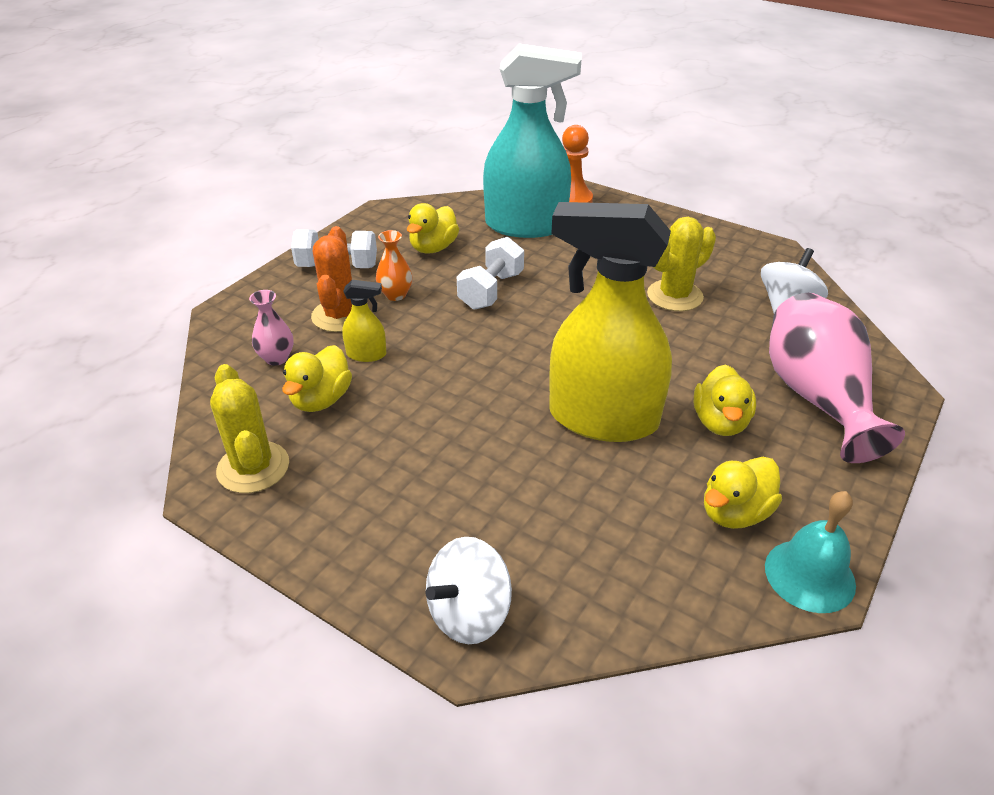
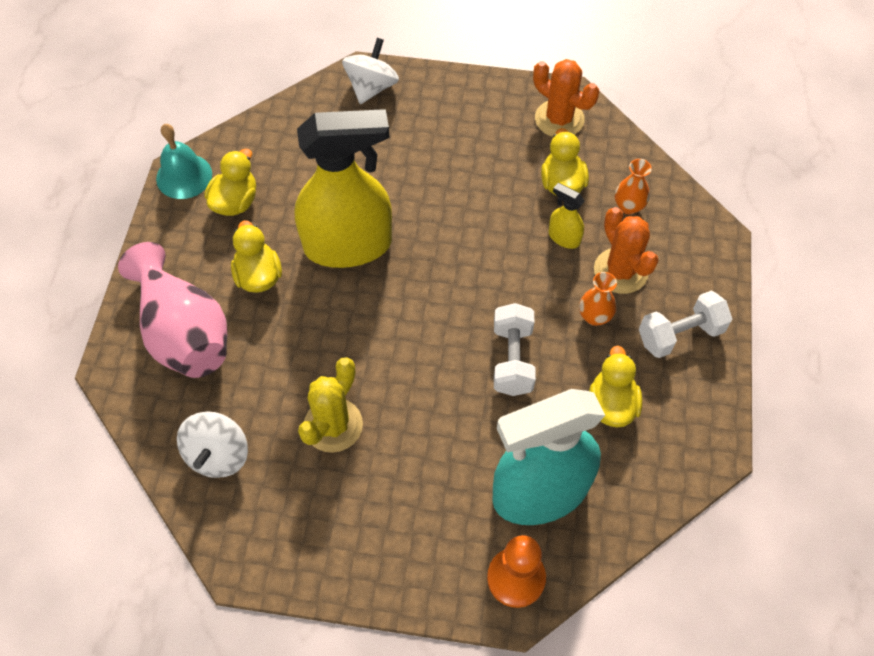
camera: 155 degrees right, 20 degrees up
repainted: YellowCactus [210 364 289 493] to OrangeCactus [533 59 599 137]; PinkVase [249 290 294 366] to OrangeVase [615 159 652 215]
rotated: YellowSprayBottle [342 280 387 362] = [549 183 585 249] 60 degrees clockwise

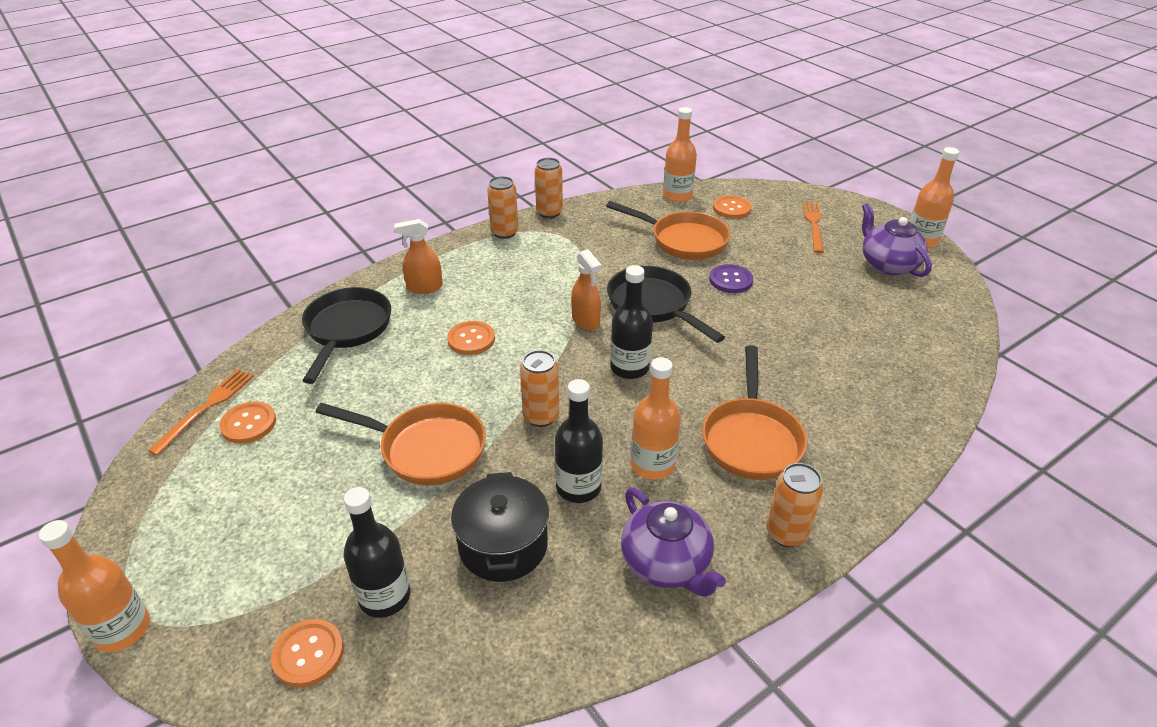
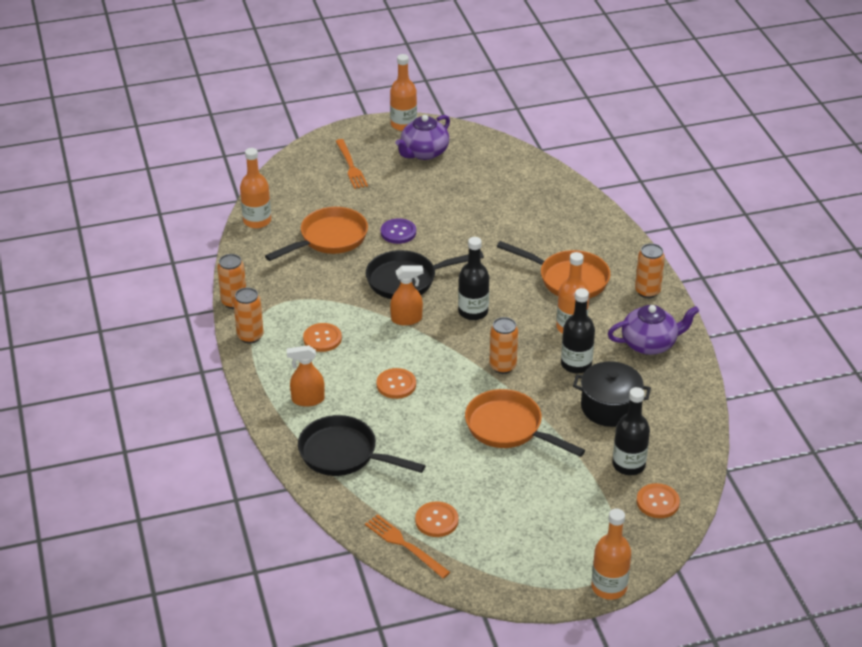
camera: 70 degrees left, 0 degrees up
shifted: OrangeButton [713 195 752 219] to [303 323 342 352]
rotated: OrangePan [316 403 486 485] = [465 389 585 457] 90 degrees counterclockwise; OrangeSprayBottle [394 219 443 294] = [287 345 325 407] 75 degrees clockwise; OrangeFork [803 202 824 253] = [336 139 368 189] 135 degrees counterclockwise; PurpleTeapot [862 203 932 277] = [395 115 450 160] 45 degrees counterclockwise

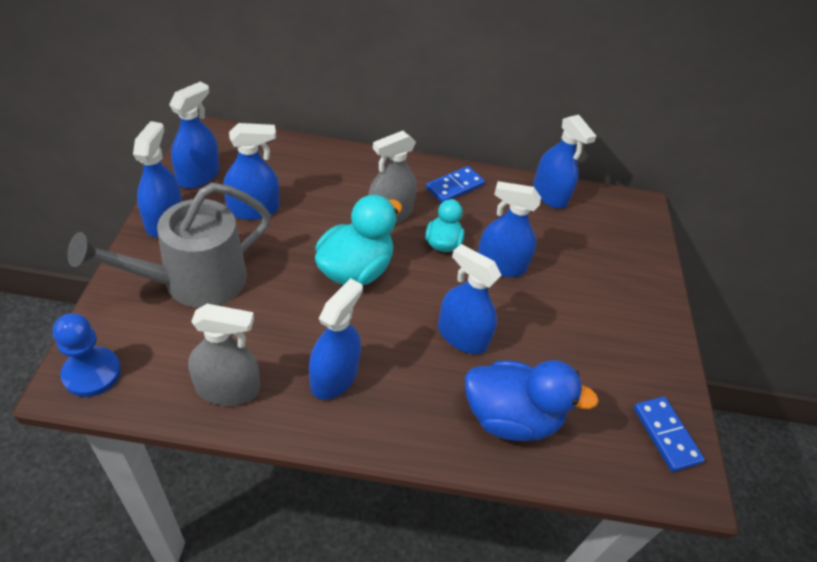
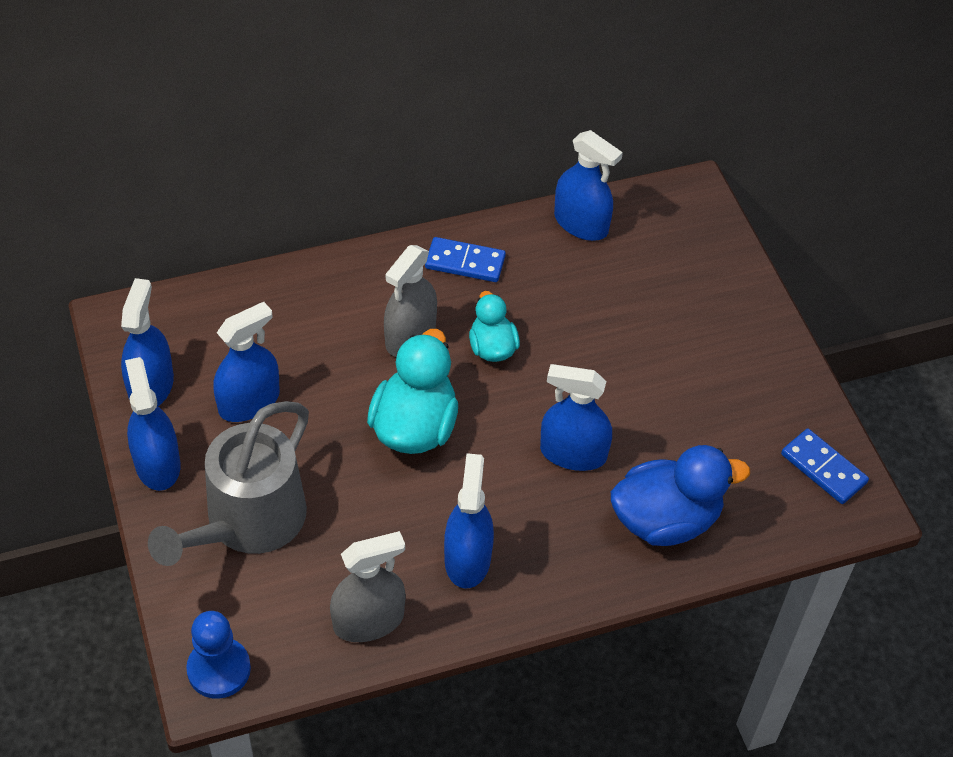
camera: 20 degrees left, 5 degrees up
gone: BlueSprayBottle [478 181 541 277]
rotated: BlueDomino [426 166 485 203] = [425 237 506 282] 75 degrees clockwise

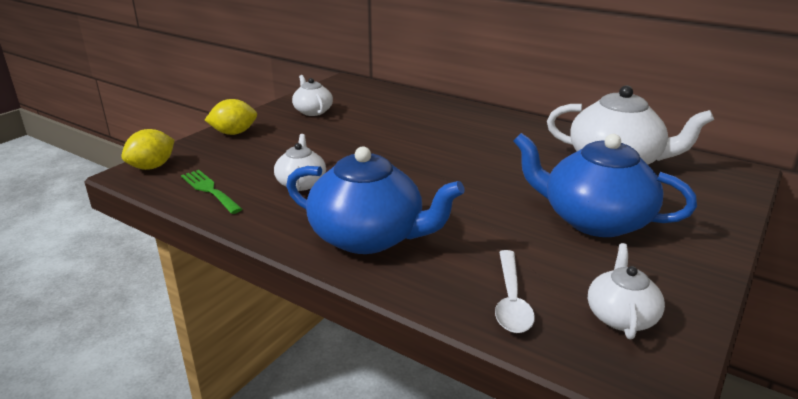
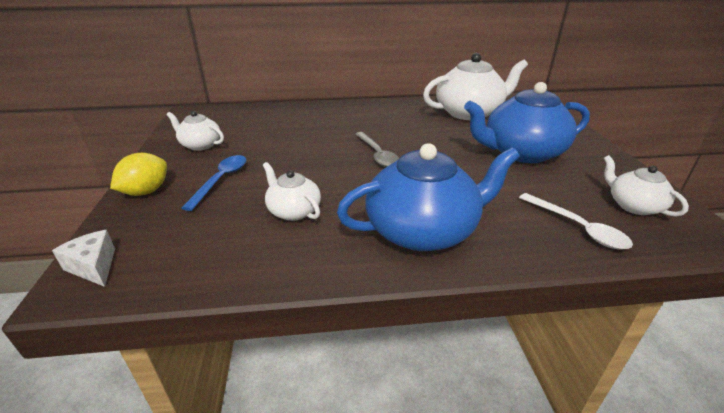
camera: 40 degrees left, 5 degrees up
gone: GreenFork [181 170 242 214]
new: BlueSpoon [181 155 246 211]; GreySpoon [355 132 399 167]
swapped: YellowLemon [121 129 174 170] to WhiteCheese [52 230 115 287]

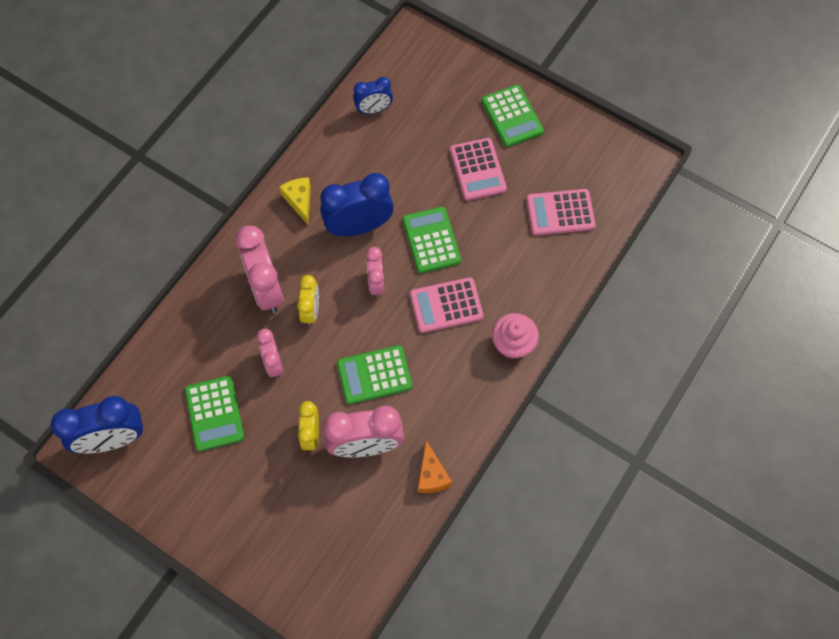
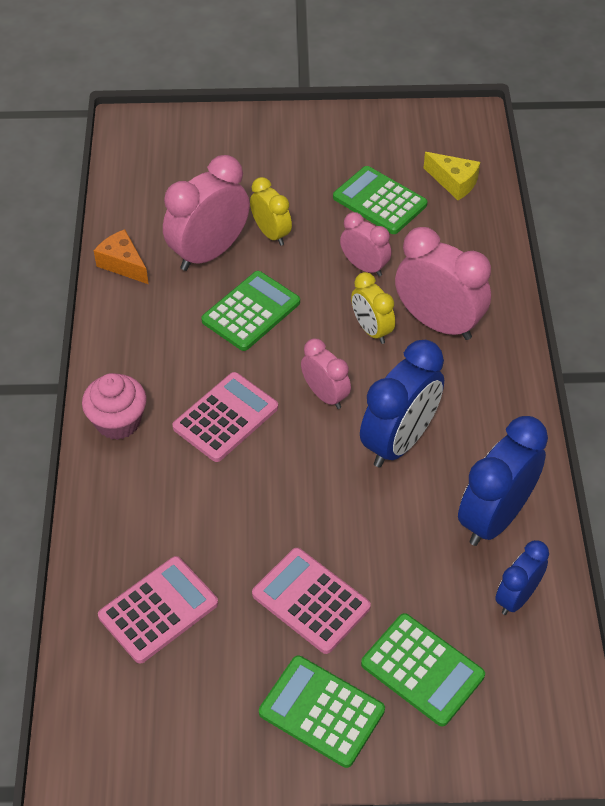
camera: 145 degrees right, 15 degrees down
shifted: BlueClock [51 396 143 453] to [458 416 548 546]; YellowCheese [279 178 311 225] to [424 152 480 200]; GreenCalculator [403 207 461 273] to [361 613 485 726]

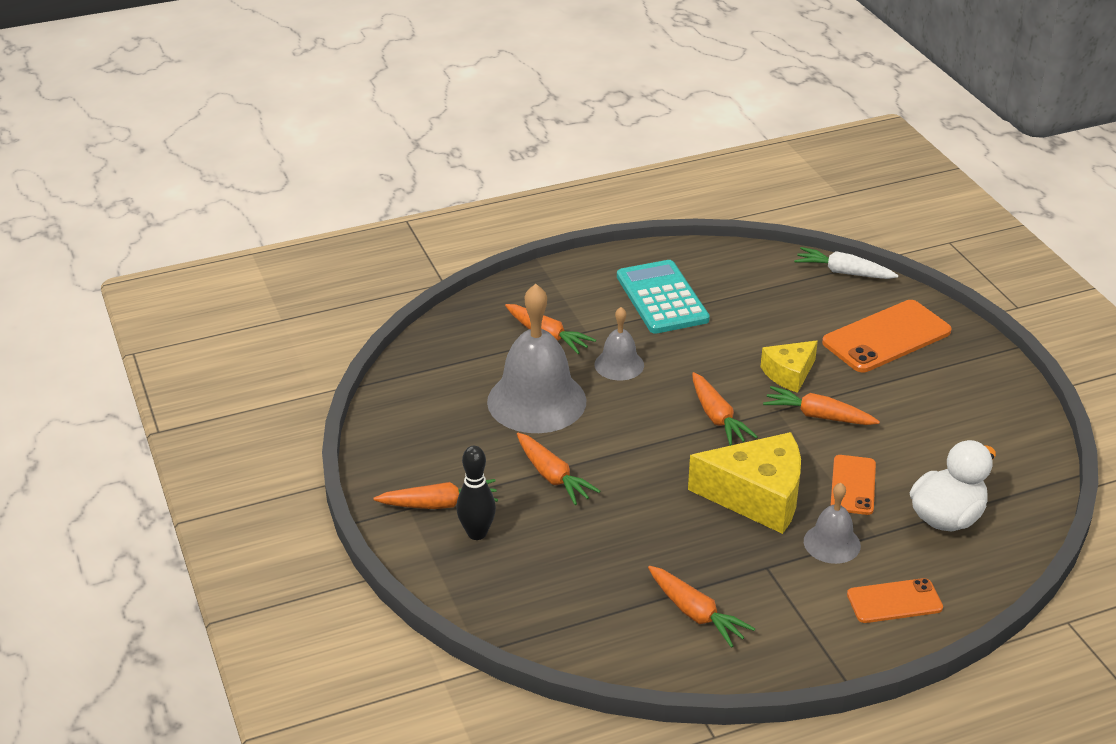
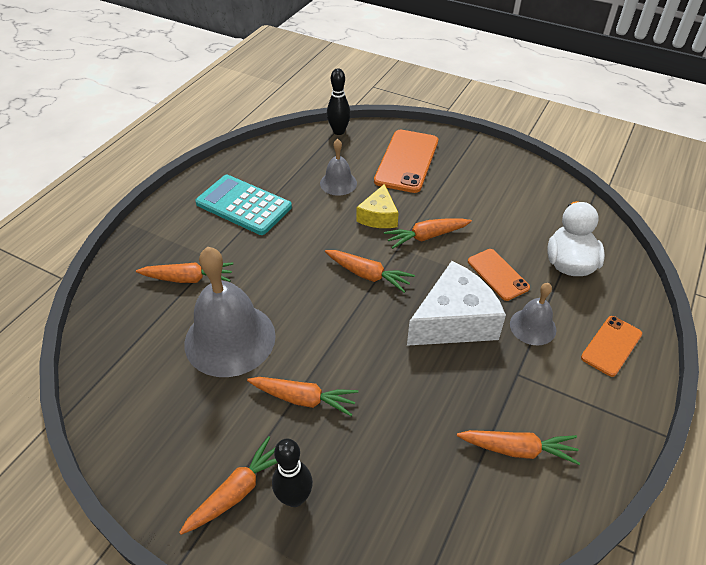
camera: 40 degrees left, 10 degrees up
shifted: GreyBell [594 307 644 380] to [320 139 357 196]
swapped: WhiteCarrot [794 247 899 279] to BlackBowlingPin [327 68 351 135]
repainted: YellowCheese [688 432 801 534] to WhiteCheese [407 261 506 346]

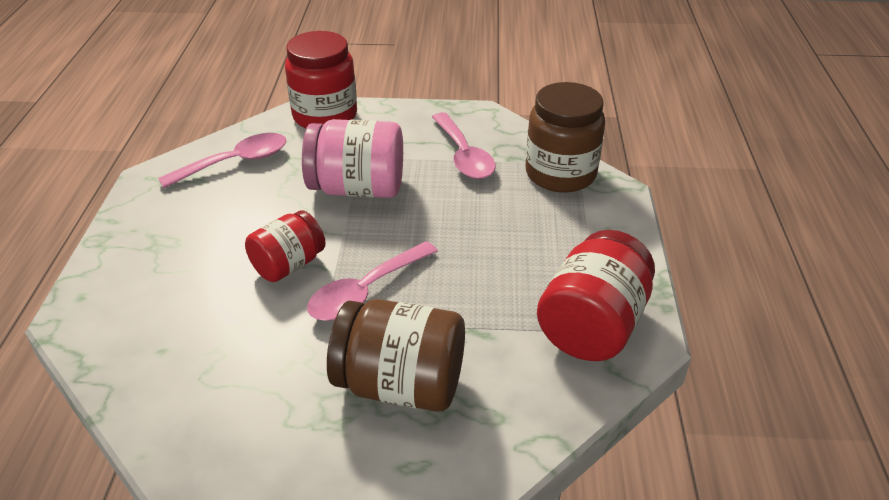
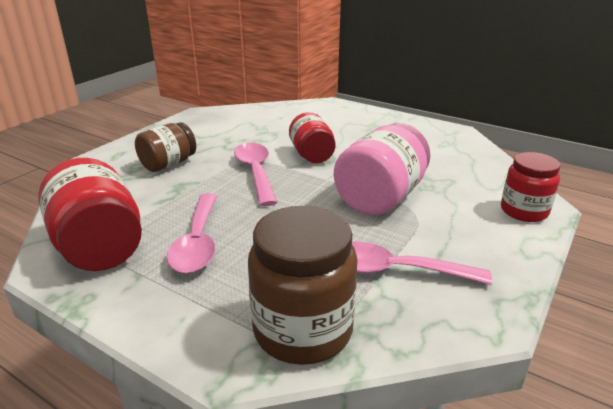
camera: 120 degrees right, 10 degrees down
shifted: PinkSpoon [158 133 287 188] to [167 193 217 274]
scaled: RedJar [285 31 357 128] = [501 152 560 222] x0.64; BrownJar [327 299 465 412] = [135 122 196 172] x0.64

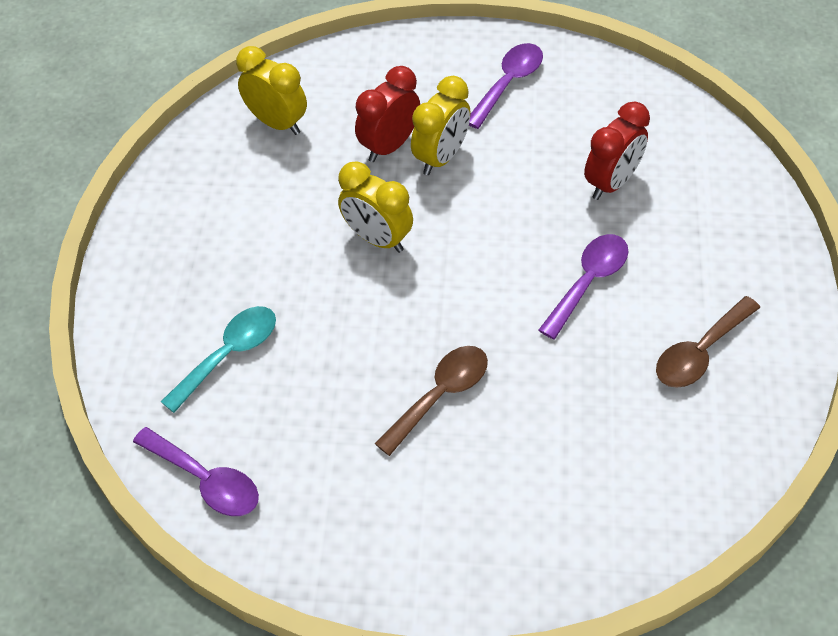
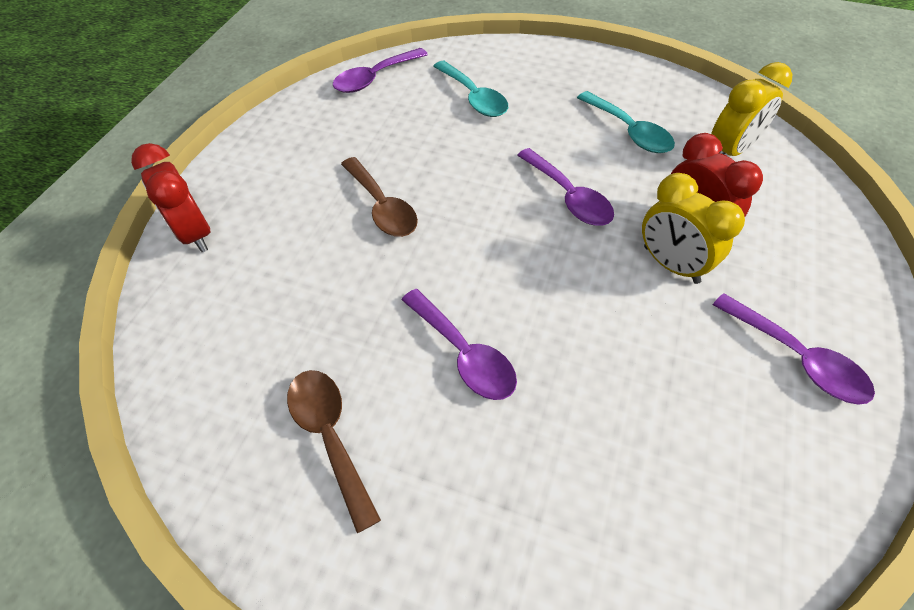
camera: 105 degrees right, 0 degrees up
new: TurquoiseSpoon [577 91 675 153]
shifted: RedClock [584 102 650 200] to [131 143 210 252]
swapped: YellowClock [338 161 413 253] to PurpleSpoon [517 148 614 226]

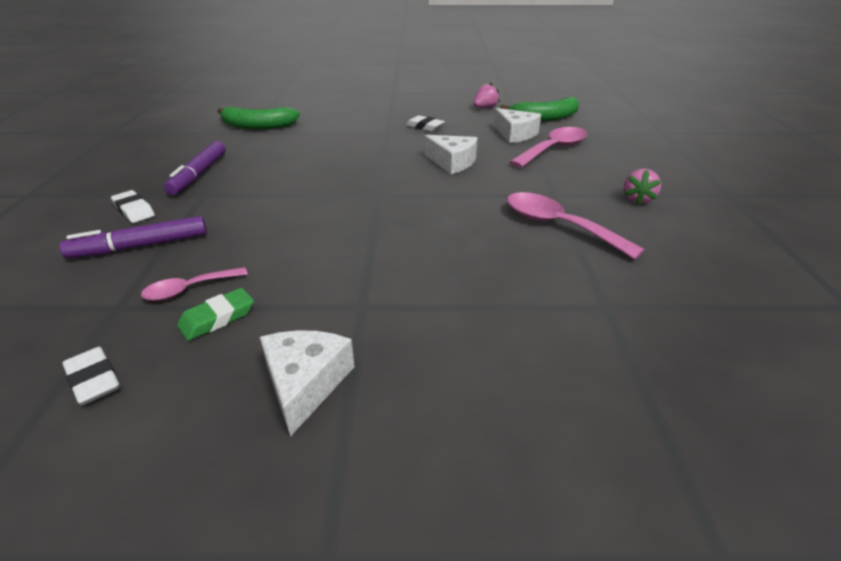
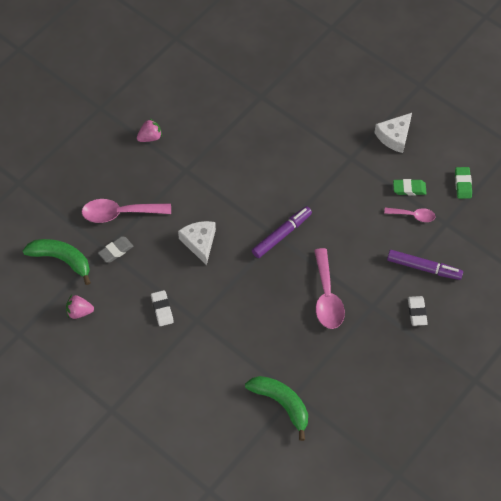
camera: 140 degrees left, 25 degrees up
shifted: PurpleMarker [164 141 226 195] to [252 206 312 258]; PinkSpoon [507 192 645 260] to [314 248 345 329]
swapped: WhiteCheese [494 108 541 143] to GreyEraser [98 237 133 263]
repainted: WhiteEraser [62 347 120 405] to GreenEraser [455 167 472 199]

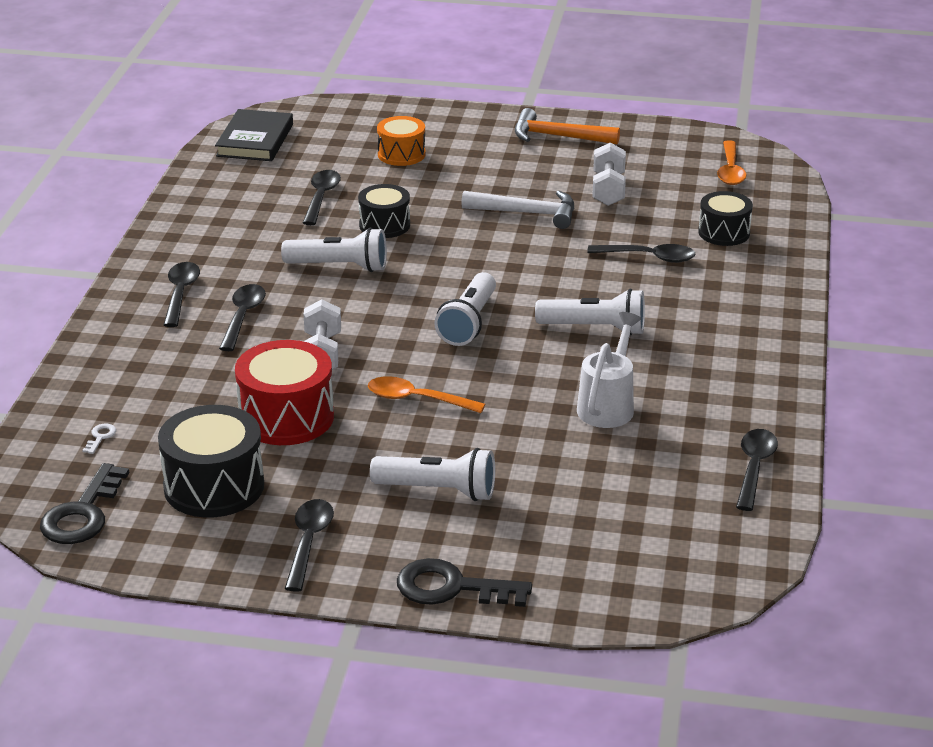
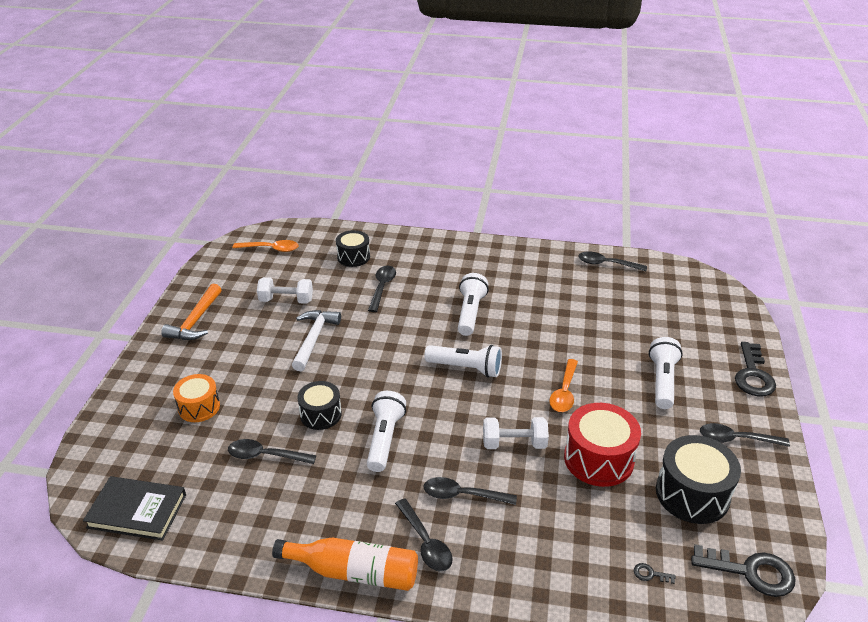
camera: 90 degrees left, 5 degrees up
gone: WhiteWateringCan [577 312 641 428]
new: OrangeBottle [272 537 418 591]
repainted: WhiteKey [82 424 116 454] to BlackKey [634 563 676 584]
rotated: BlackSpoon [164 262 200 327] = [395 498 453 571] 120 degrees counterclockwise

